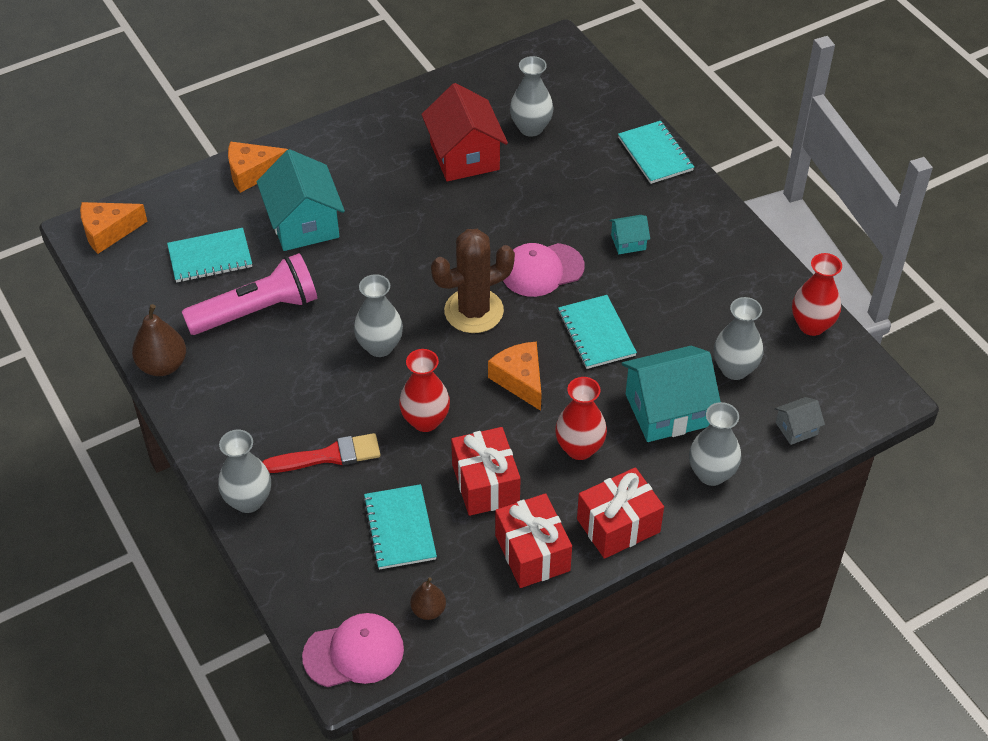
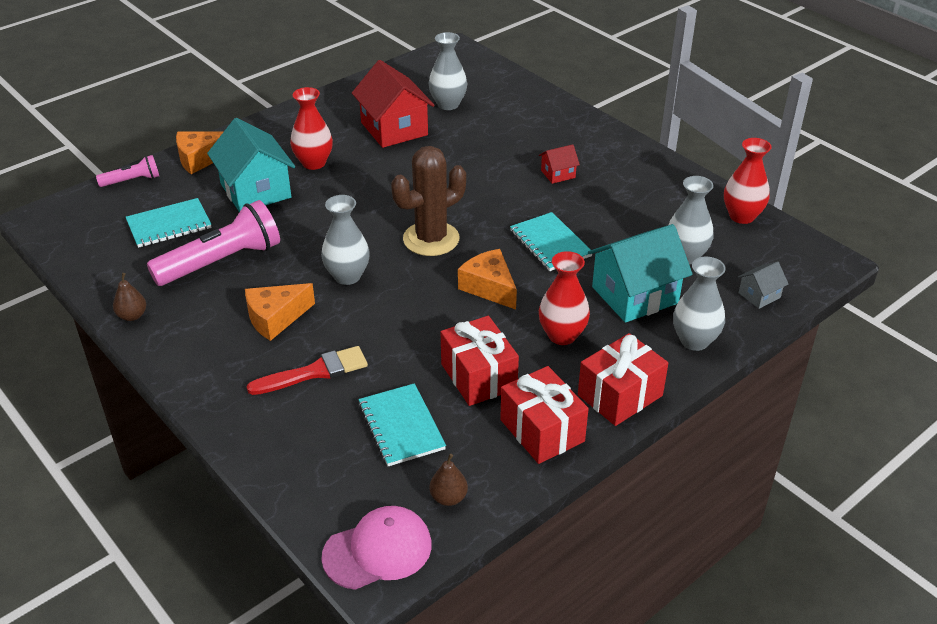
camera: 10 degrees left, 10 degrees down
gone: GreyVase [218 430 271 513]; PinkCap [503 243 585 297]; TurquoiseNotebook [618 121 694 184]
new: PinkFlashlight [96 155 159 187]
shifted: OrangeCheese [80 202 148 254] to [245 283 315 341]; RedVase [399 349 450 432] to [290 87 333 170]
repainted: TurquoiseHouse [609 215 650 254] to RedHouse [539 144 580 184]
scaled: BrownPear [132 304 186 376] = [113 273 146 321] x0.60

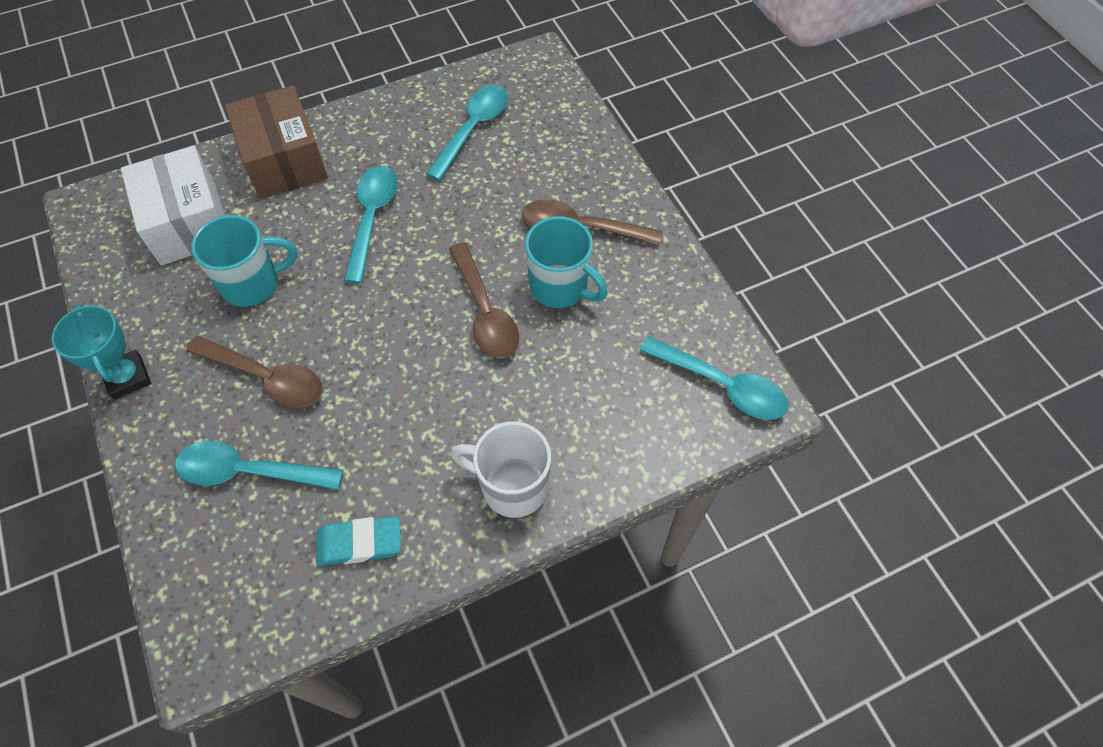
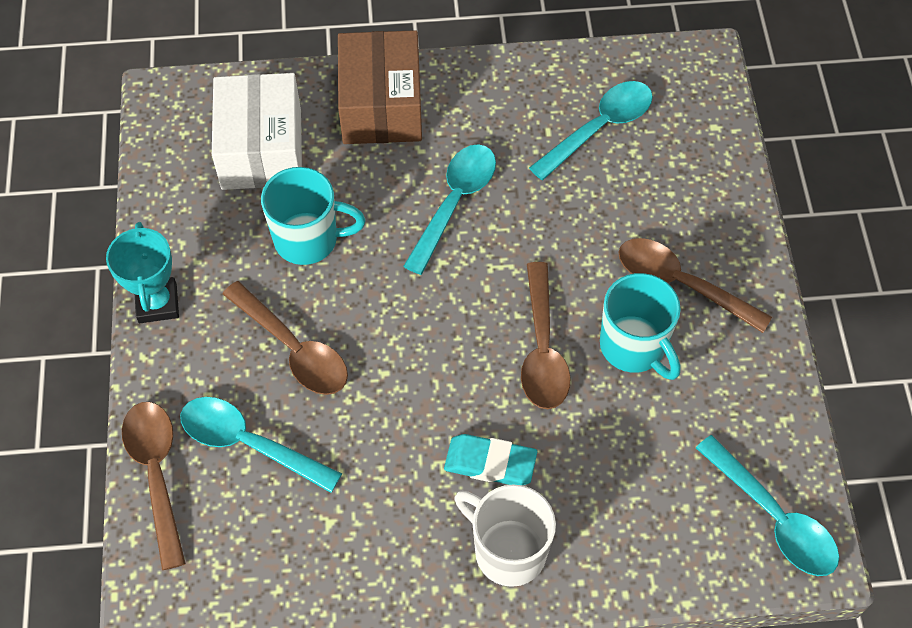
camera: 20 degrees right, 0 degrees up
new: BrownSpoon [122 402 186 570]
shifted: TurquoiseEraser [316 516 401 566] to [444 434 537 485]

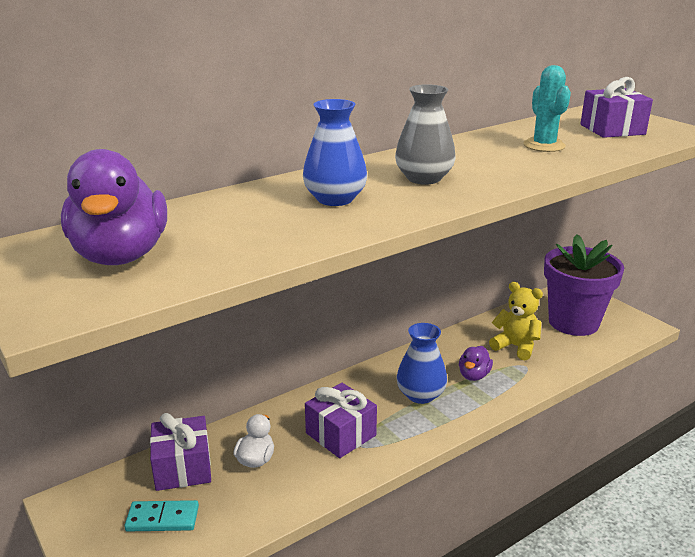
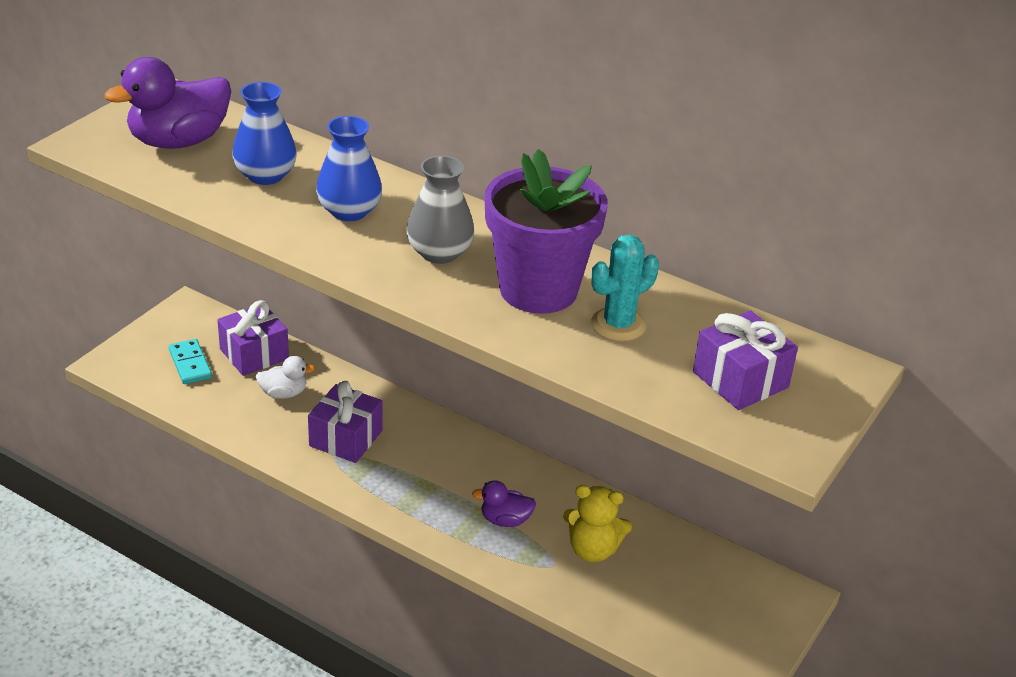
camera: 65 degrees right, 10 degrees up
shifted: BlueVase [396 323 447 404] to [232 82 297 185]; PurpleFlowerPot [544 234 624 336] to [484 149 607 314]
rotated: YellowTeddyBear [489 282 543 360] = [563 485 632 562] 90 degrees clockwise

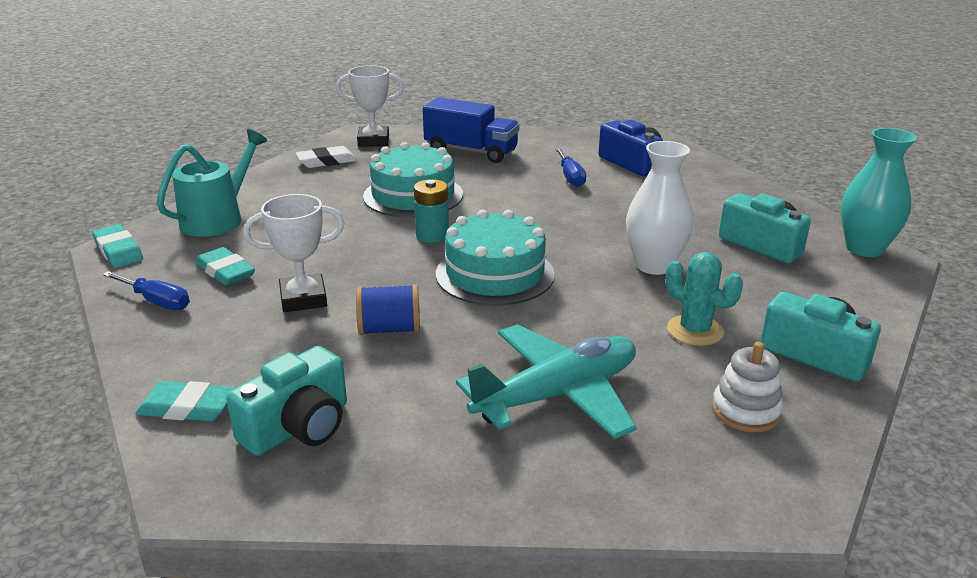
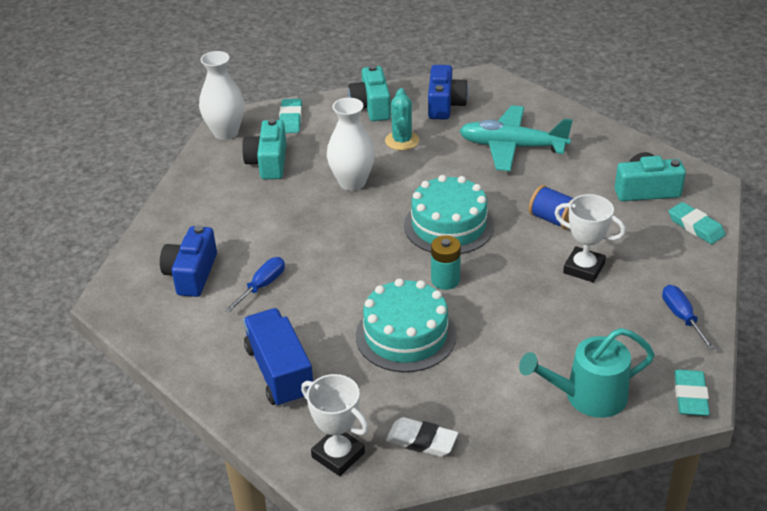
camera: 135 degrees left, 10 degrees up
shifted: TurquoiseEraser [195 247 255 286] to [279 99 302 133]
swapped: WhiteStackingToy [712 342 783 432] to BlueCamera [428 65 468 119]
repainted: TurquoiseVase [841 128 917 257] to WhiteVase [199 51 245 140]

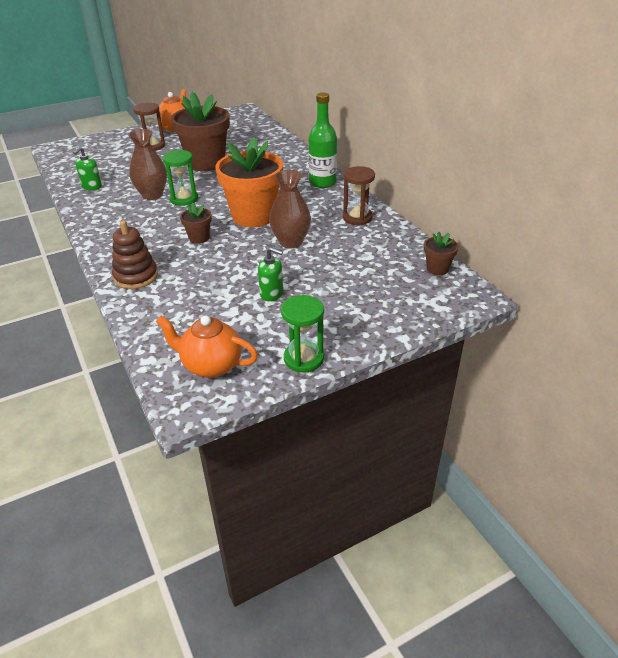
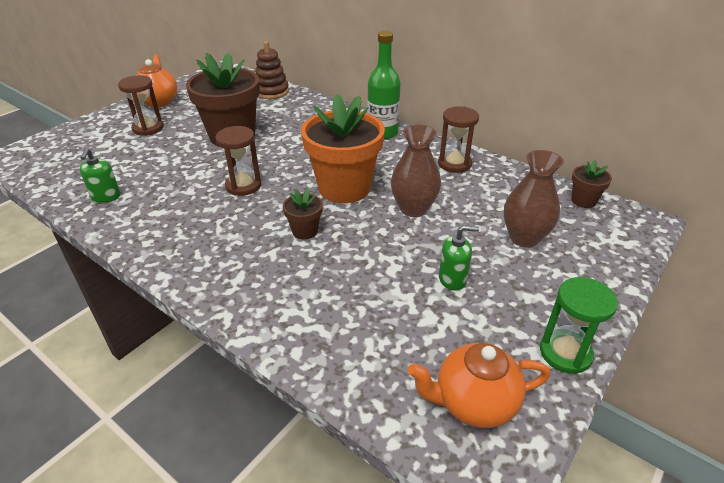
camera: 25 degrees left, 0 degrees up
shifted: BrownStackingToy [112 220 158 289] to [255 41 289 99]; BrownVase [128 129 167 200] to [504 150 564 248]
repainted: GreenHourglass [162 150 198 206] to BrownHourglass [215 126 261 196]

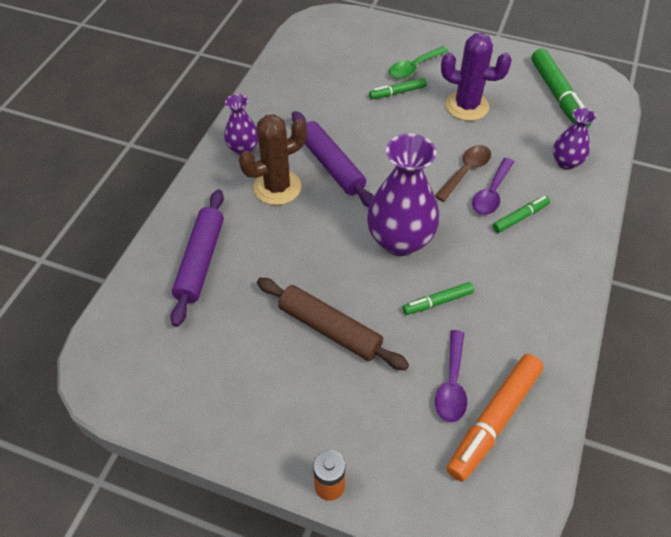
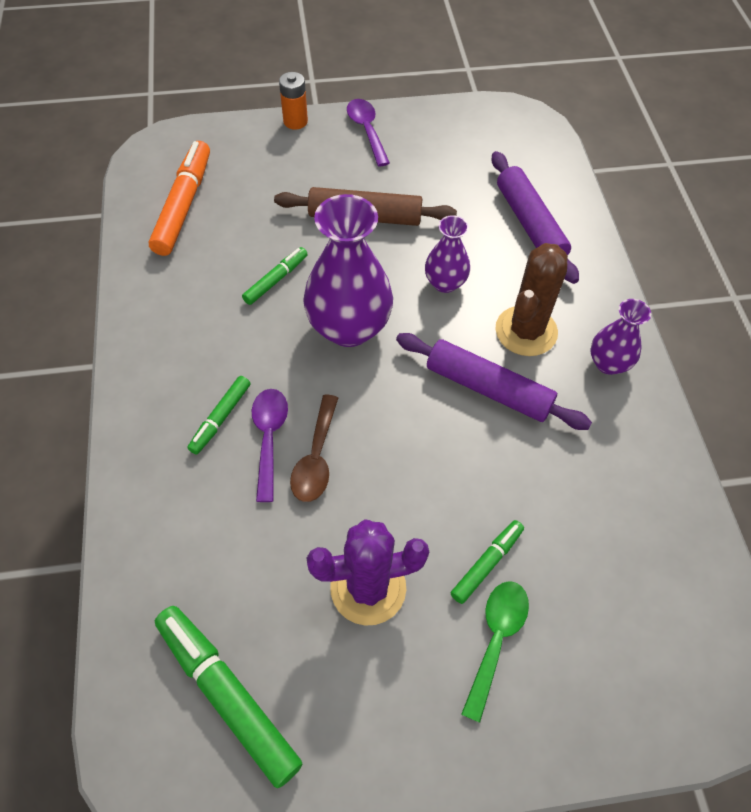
camera: 150 degrees right, 5 degrees up
shifted: PurpleSpoon [435 330 467 422] to [347 99 390 166]; PurpleVase [553 108 596 170] to [425 215 470 293]

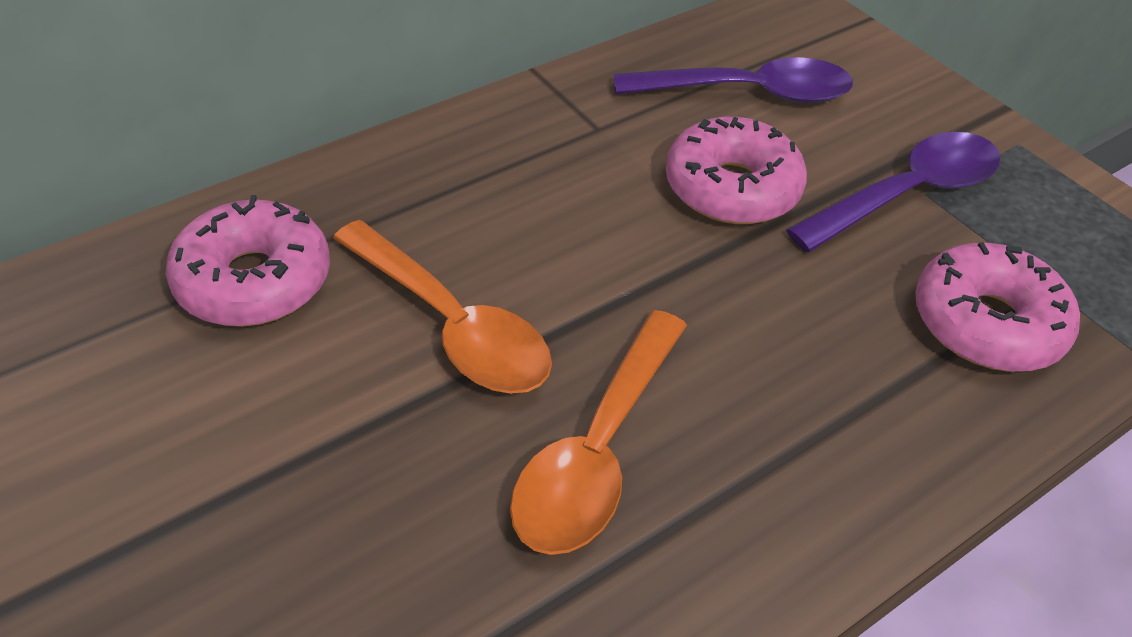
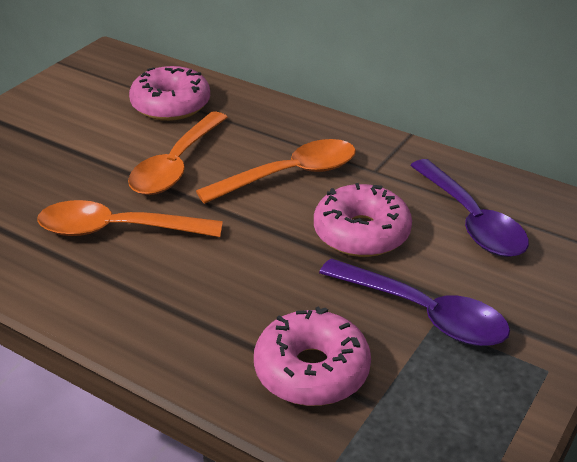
camera: 70 degrees right, 10 degrees down
new: OrangeSpoon [196 139 356 204]

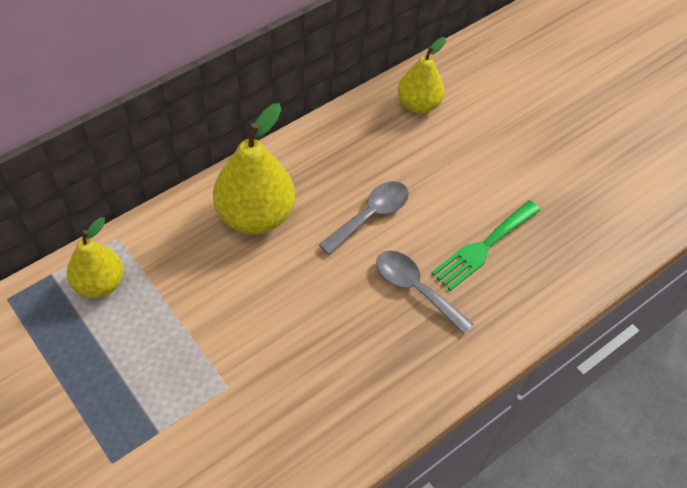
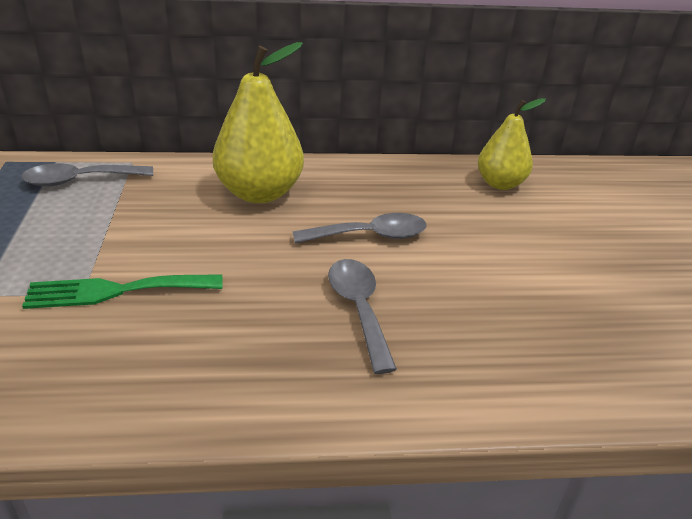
camera: 35 degrees right, 20 degrees down
shifted: GreenFork [431 200 540 291] to [22 274 222 309]
swapped: YellowPear [67 217 124 298] to GreySpoon [21 163 153 187]

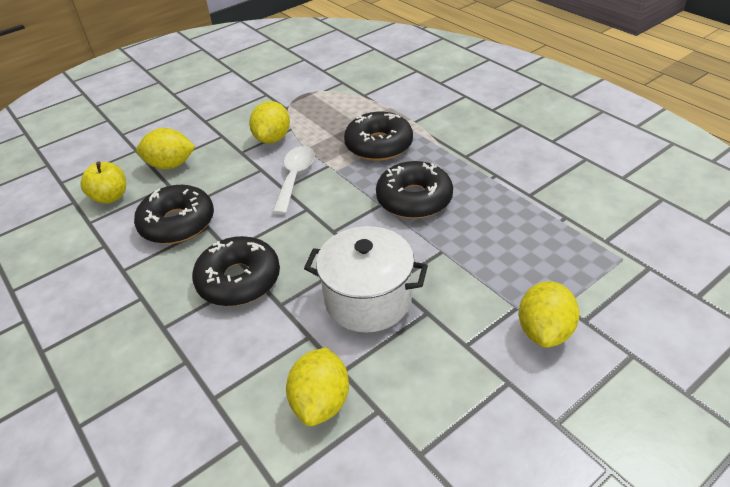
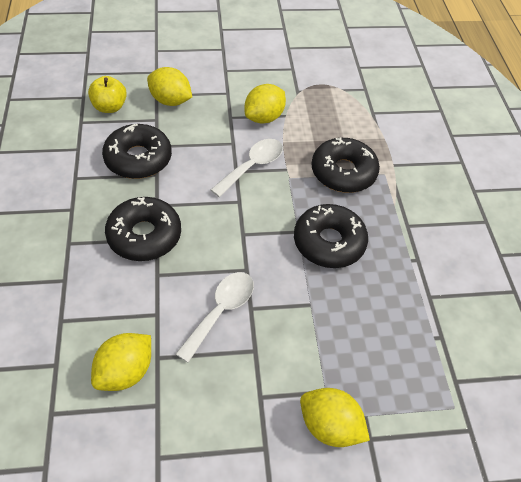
camera: 25 degrees right, 10 degrees up
swapped: WhitePot [304 226 428 333] to WhiteSpoon [176 272 254 363]
rotated: YellowLemon [519 281 579 348] = [300 388 370 447] 75 degrees clockwise

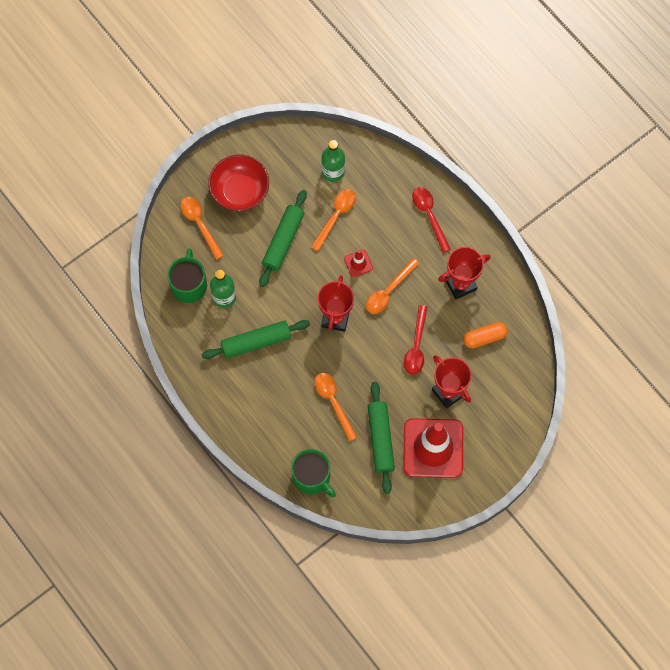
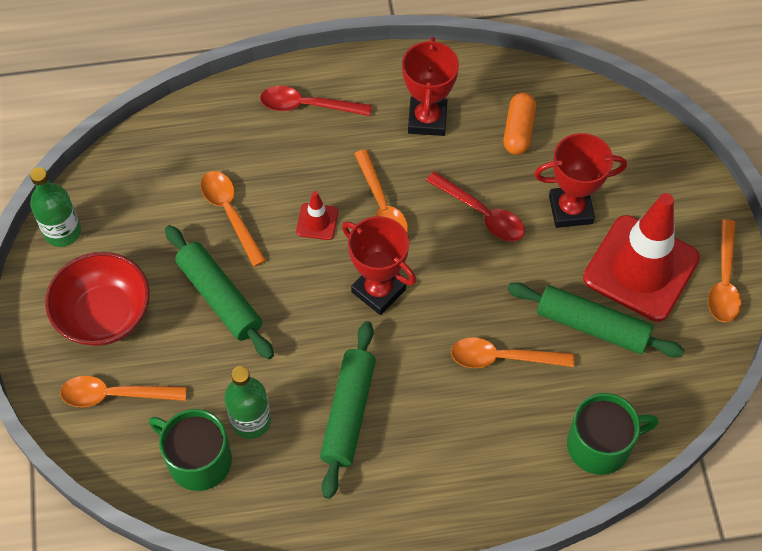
camera: 60 degrees left, 10 degrees down
new: OrangeSpoon [708 219 741 322]
shifted: GreenBottle [321 140 345 182] to [30 167 81 247]

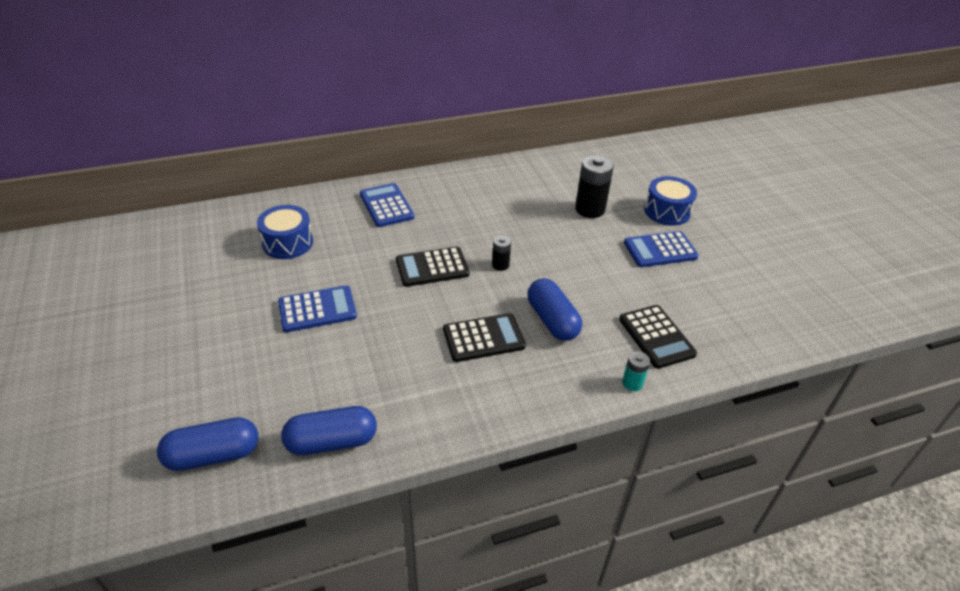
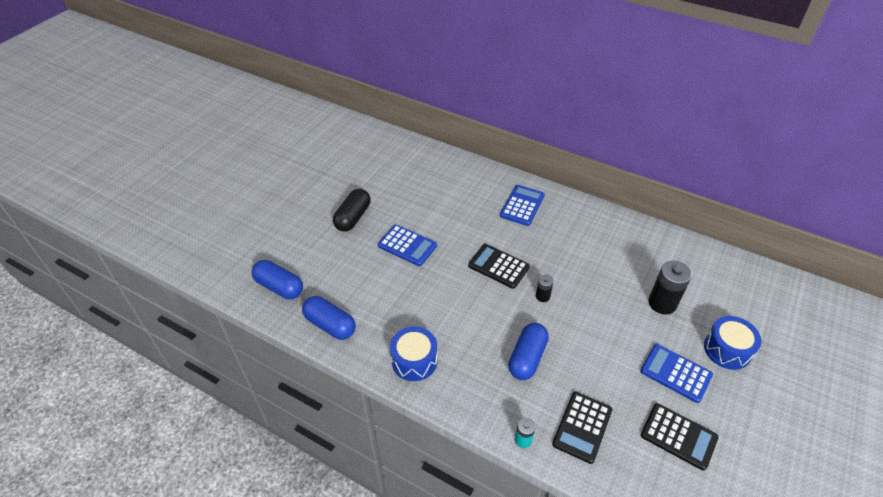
camera: 50 degrees right, 5 degrees up
new: BlackCapsule [333 189 371 232]
shifted: BlueDrum [257 205 313 259] to [390 327 437 381]; BlackCalculator [443 313 526 362] to [641 403 719 471]

